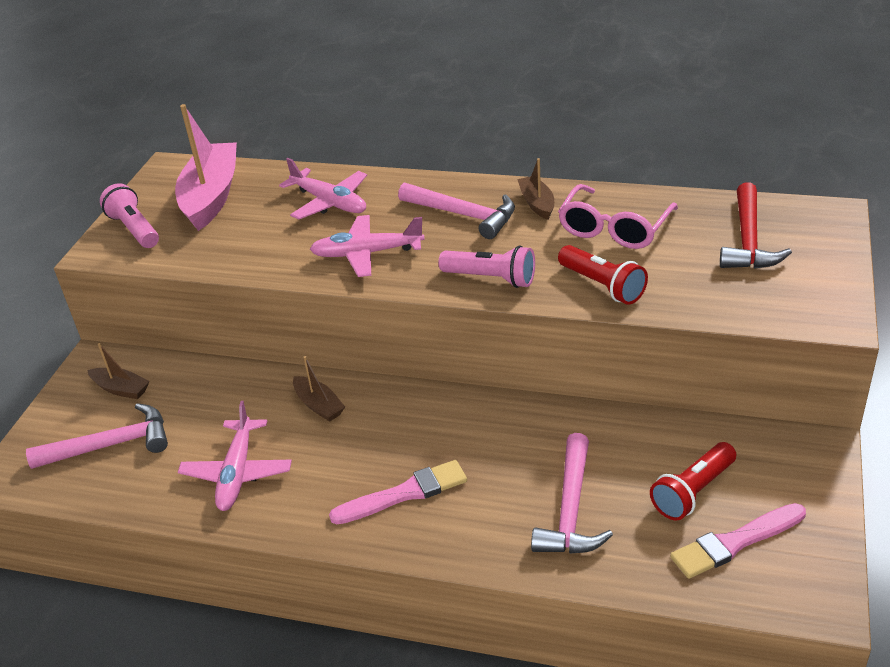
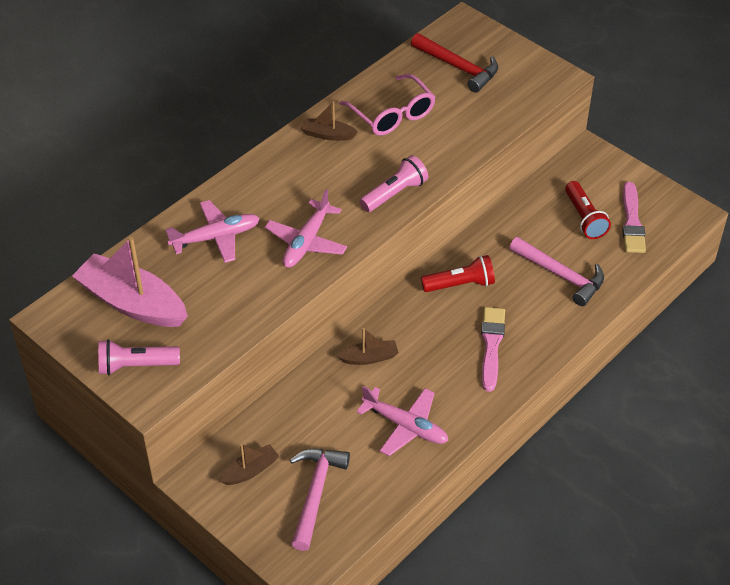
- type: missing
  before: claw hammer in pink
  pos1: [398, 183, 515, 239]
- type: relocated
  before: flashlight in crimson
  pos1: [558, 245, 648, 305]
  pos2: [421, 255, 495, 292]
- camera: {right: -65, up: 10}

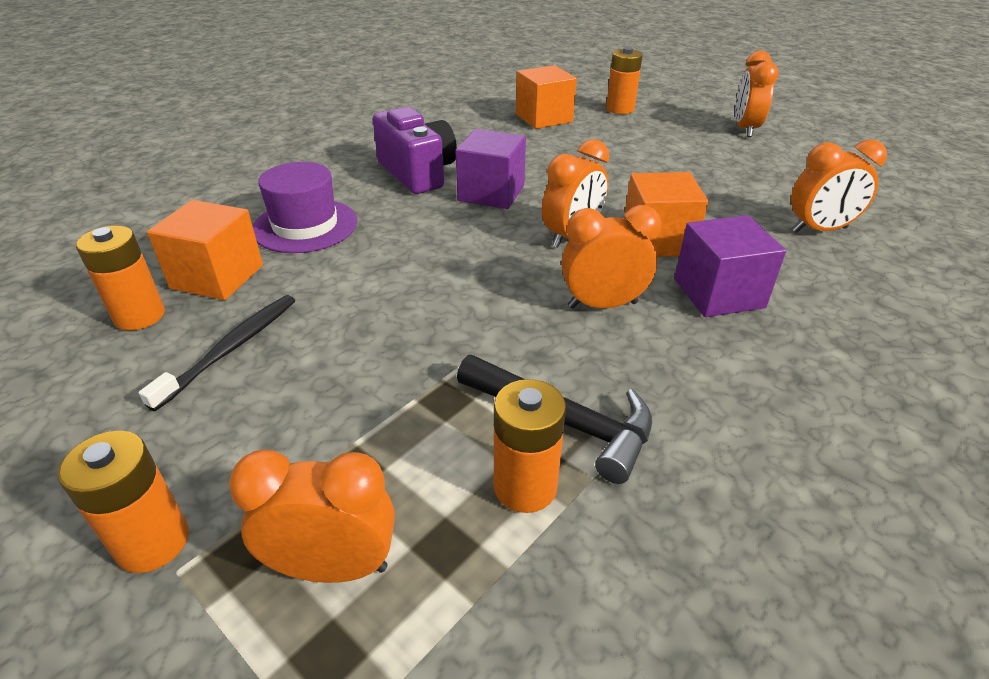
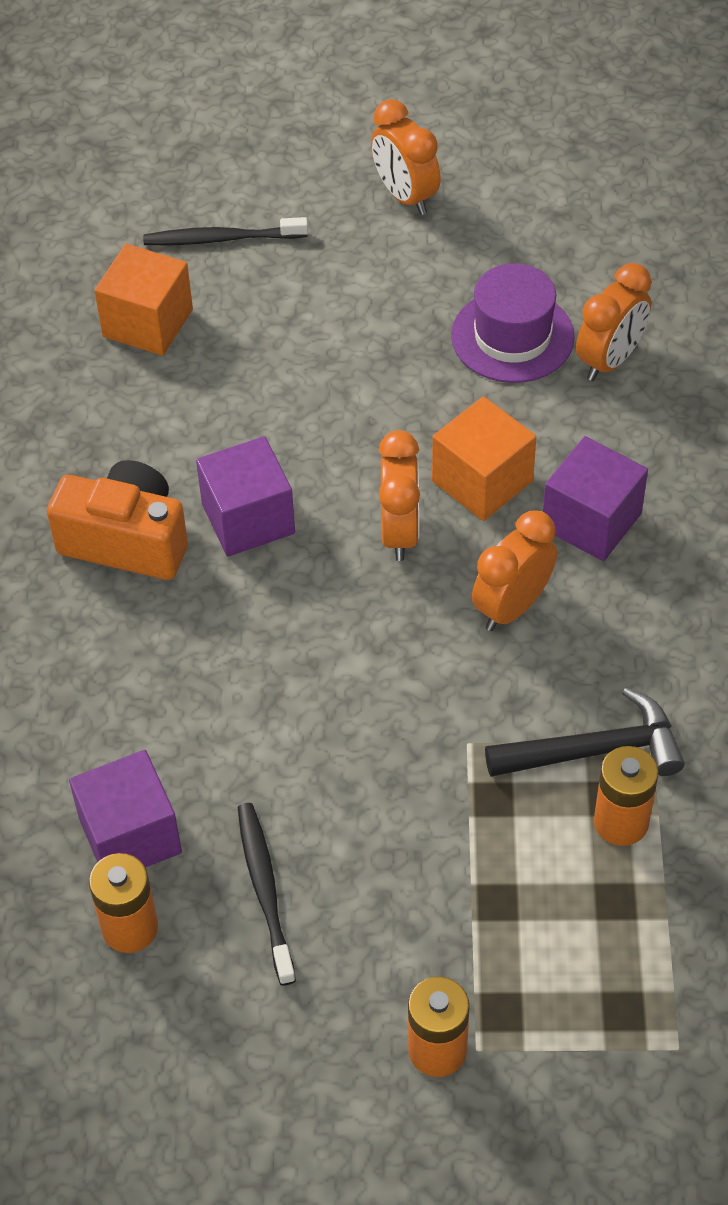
- type: exchanged
  before: battery in orange-coloured
  after: dental brush in jet-black
  pos1: [606, 47, 643, 114]
  pos2: [143, 217, 308, 246]
- type: colour
  before: compact camera in royal purple
  after: compact camera in orange-coloured
  pos1: [373, 107, 457, 194]
  pos2: [47, 460, 188, 580]
- type: relocated
  before: top hat in royal purple
  pos1: [253, 162, 357, 253]
  pos2: [451, 263, 575, 383]
- type: colour
  before: block in orange-coloured
  after: block in royal purple
  pos1: [147, 200, 263, 300]
  pos2: [69, 750, 182, 868]
- type: missing
  before: alarm clock in orange-coloured
  pos1: [229, 450, 395, 583]
- camera: {right: -40, up: 15}

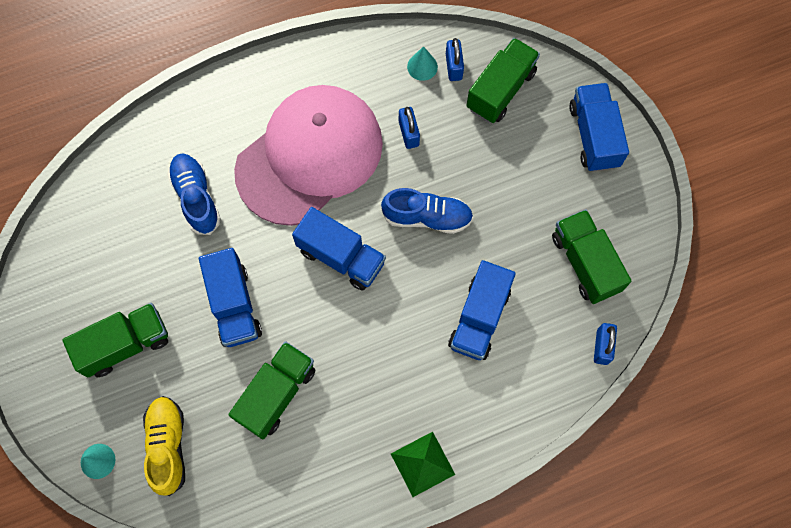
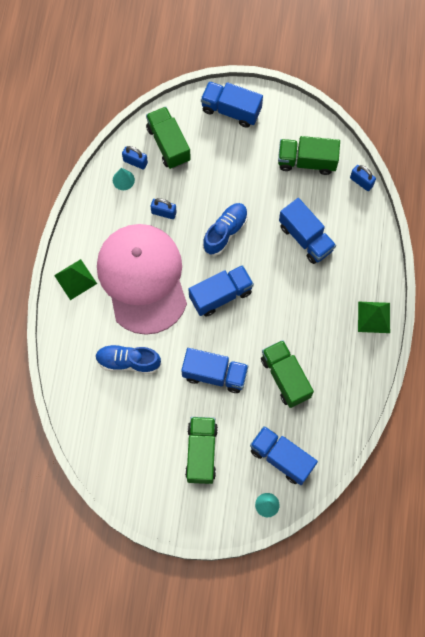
- type: exchanged
  before: lace-up shoe in yellow
  after: toy truck in royal blue
  pos1: [143, 396, 185, 496]
  pos2: [250, 426, 318, 485]
- type: appeared
  after: solid pyramid in green
  pos2: [54, 259, 97, 300]
- camera: {right: -60, up: 0}

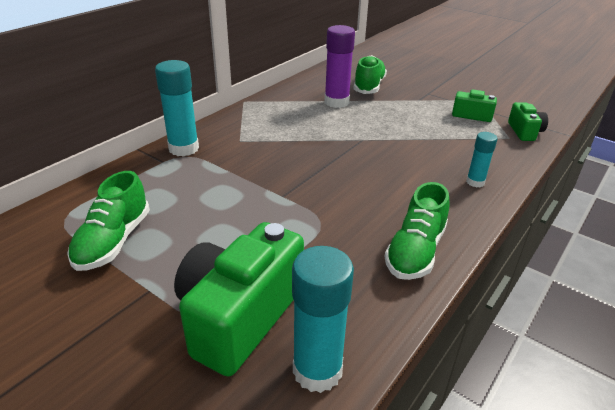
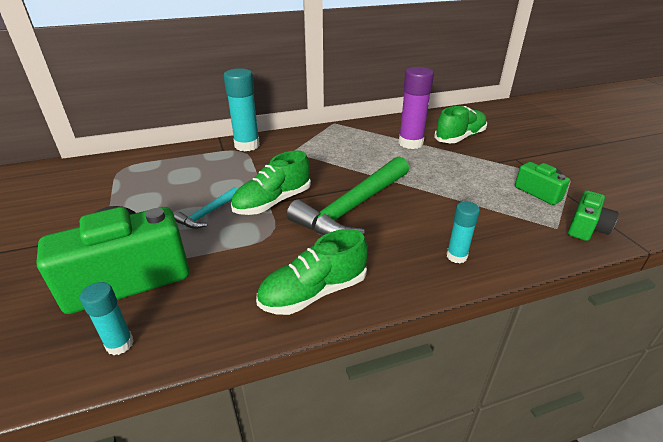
- type: relocated
  before: lace-up shoe in green
  pos1: [67, 171, 150, 271]
  pos2: [231, 150, 311, 215]
- type: size
  before: glue in teal
  pos1: [292, 246, 354, 393]
  pos2: [80, 282, 134, 355]
  scale: 0.56
- type: appeared
  after: claw hammer in green
  pos2: [287, 157, 409, 236]
- type: appeared
  after: claw hammer in teal
  pos2: [174, 187, 237, 229]
- camera: {right: 35, up: 0}

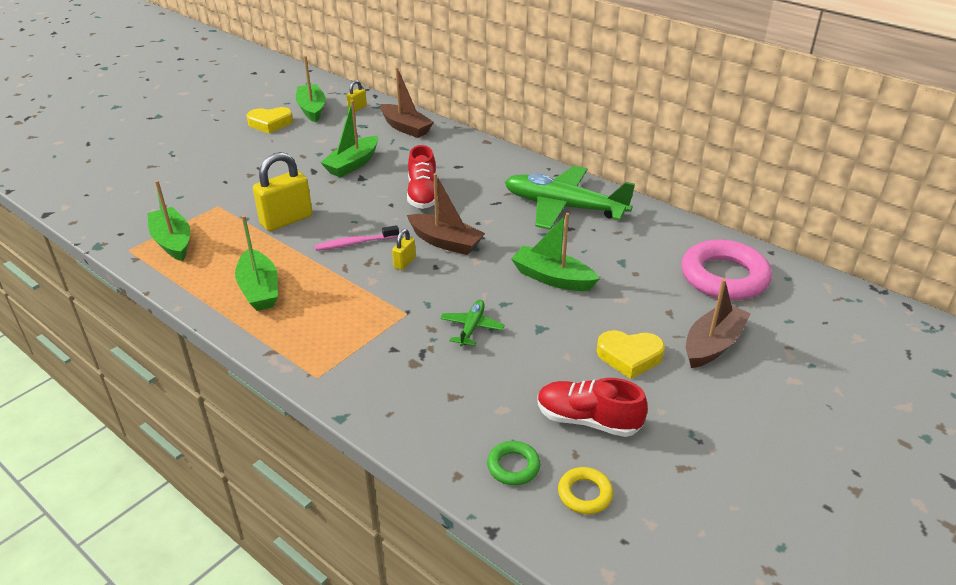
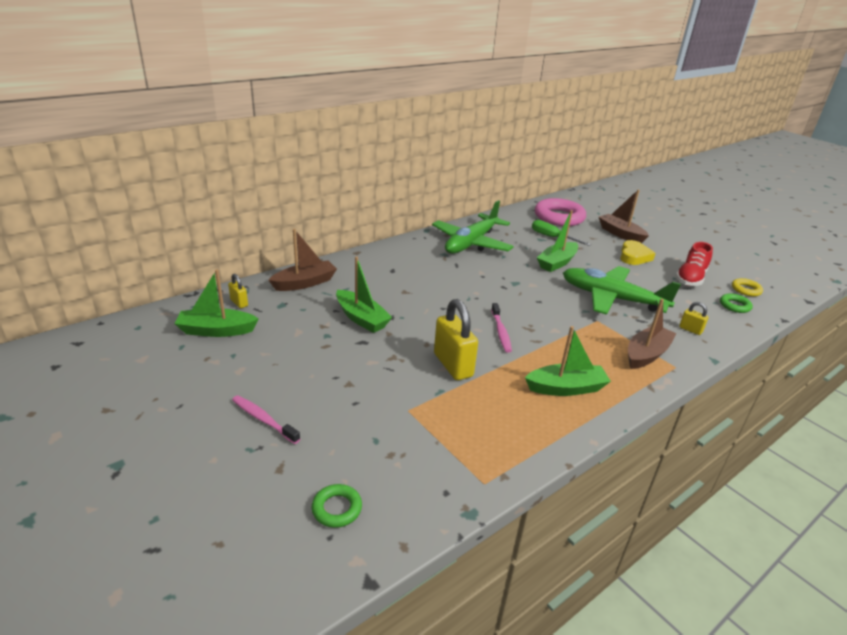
- type: missing
  before: love heart in yellow
  pos1: [247, 107, 293, 134]
- type: missing
  before: lace-up shoe in crimson
  pos1: [407, 145, 438, 209]
- type: relocated
  before: boat in dark brown
  pos1: [407, 173, 485, 255]
  pos2: [628, 299, 677, 369]
- type: missing
  before: boat in green
  pos1: [147, 180, 190, 261]
- type: relocated
  before: lock in yellow
  pos1: [392, 229, 416, 270]
  pos2: [679, 302, 708, 335]
- type: size
  before: toy plane in green
  pos1: [440, 300, 505, 347]
  pos2: [563, 266, 681, 315]
  scale: 2.25
- type: appeared
  after: screwdriver in green
  pos2: [532, 220, 591, 246]
- type: appeared
  after: dental brush in pink
  pos2: [232, 395, 300, 444]
- type: appeared
  after: torus in green
  pos2: [311, 484, 362, 528]
- camera: {right: -80, up: -5}

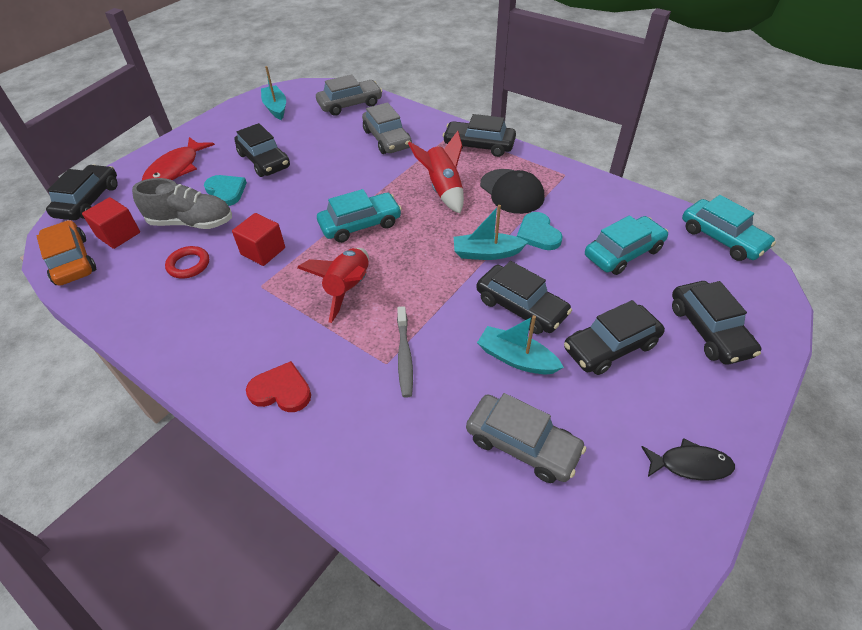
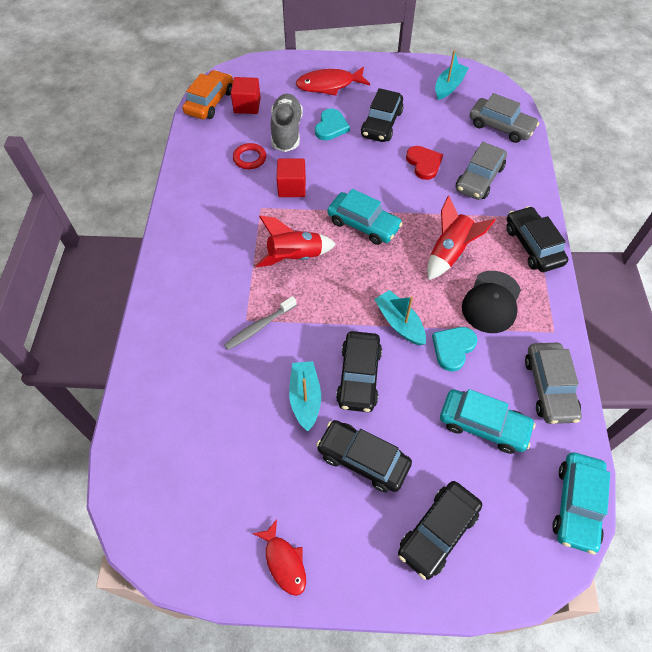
- type: missing
  before: car in jet-black
  pos1: [46, 165, 118, 220]
- type: spun
  before: lace-up shoe in ash-grey
  pos1: [132, 178, 232, 229]
  pos2: [271, 94, 303, 152]
  turn: -150
- type: relocated
  before: love heart in crimson
  pos1: [246, 361, 311, 412]
  pos2: [406, 146, 443, 180]
- type: relocated
  before: car in ash-grey
  pos1: [466, 393, 586, 483]
  pos2: [525, 343, 582, 424]
- type: colour
  before: fish figure in jet-black
  after: fish figure in crimson
  pos1: [641, 438, 735, 481]
  pos2: [253, 519, 306, 596]
- camera: {right: 55, up: 10}

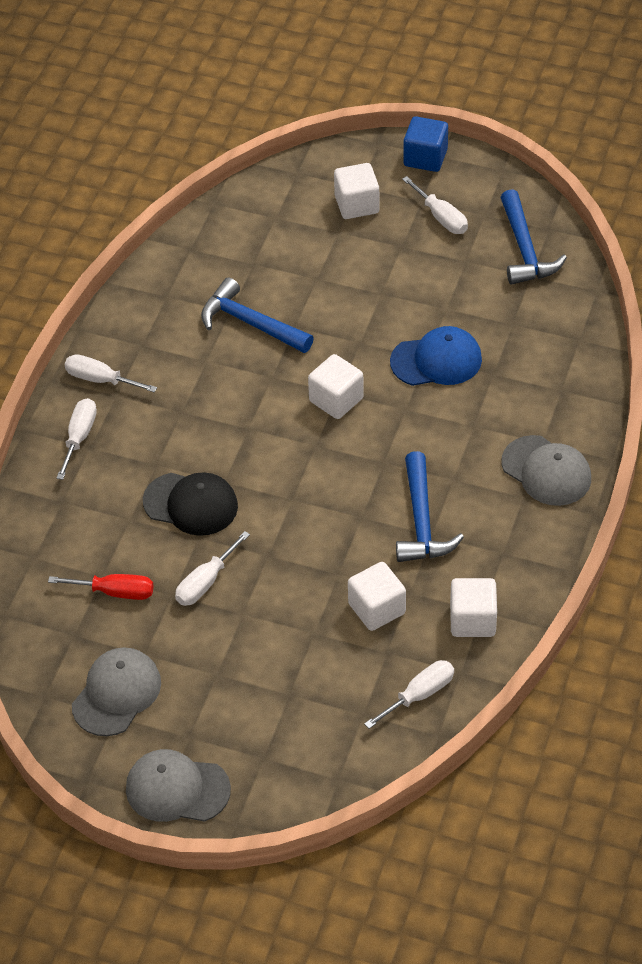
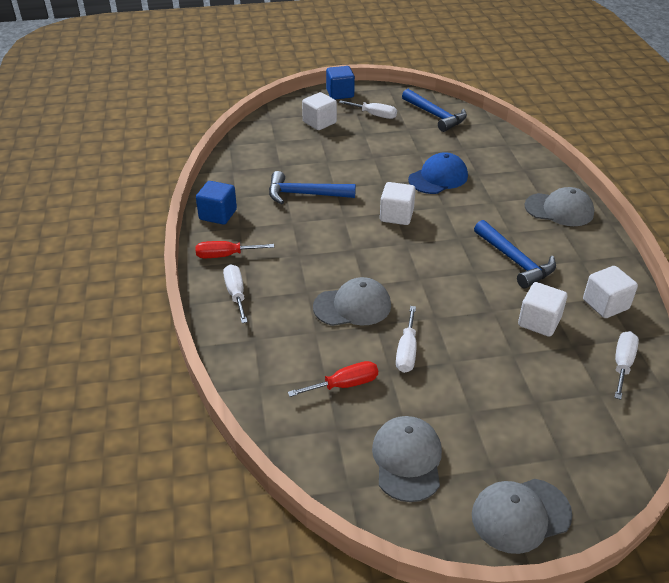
- type: colour
  before: screwdriver in snow-white
  after: screwdriver in crimson
  pos1: [65, 354, 157, 393]
  pos2: [195, 241, 274, 258]
- type: colour
  before: cap in jet-black
  after: cap in ash-grey
  pos1: [143, 472, 238, 536]
  pos2: [313, 277, 391, 326]
- type: appeared
  after: block in royal blue
  pos2: [196, 181, 237, 225]
- camera: {right: -30, up: -10}

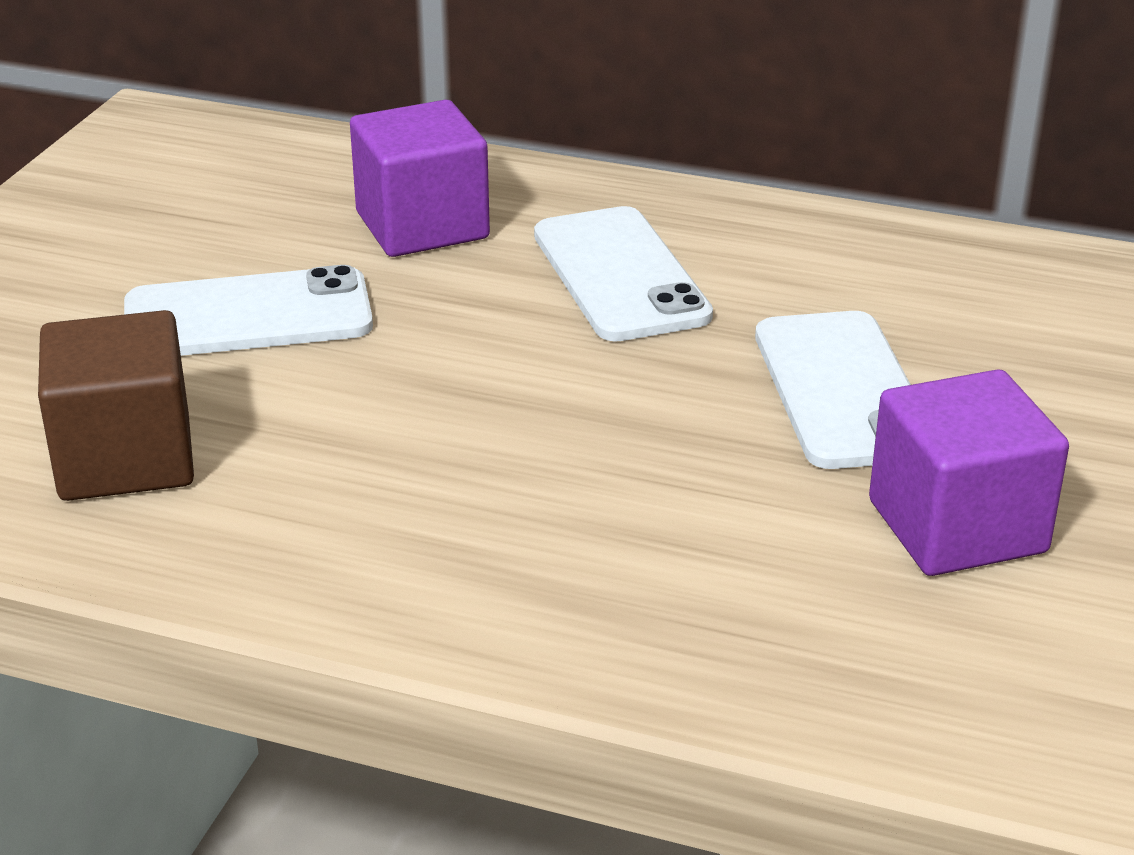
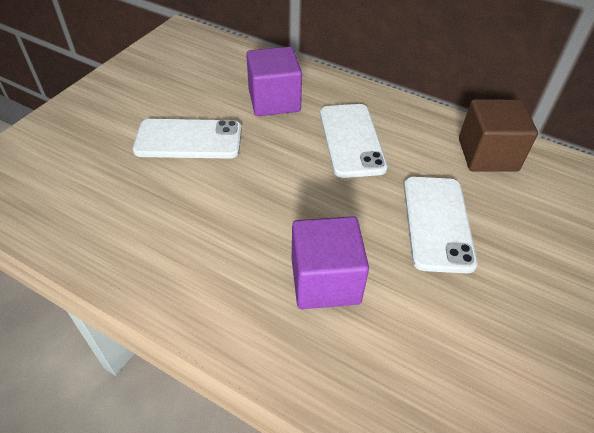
- type: relocated
  before: block in dark brown
  pos1: [38, 310, 194, 501]
  pos2: [459, 99, 538, 172]
- type: relocated
  before: block in royal purple
  pos1: [869, 369, 1069, 576]
  pos2: [292, 216, 369, 309]
- camera: {right: 10, up: 15}

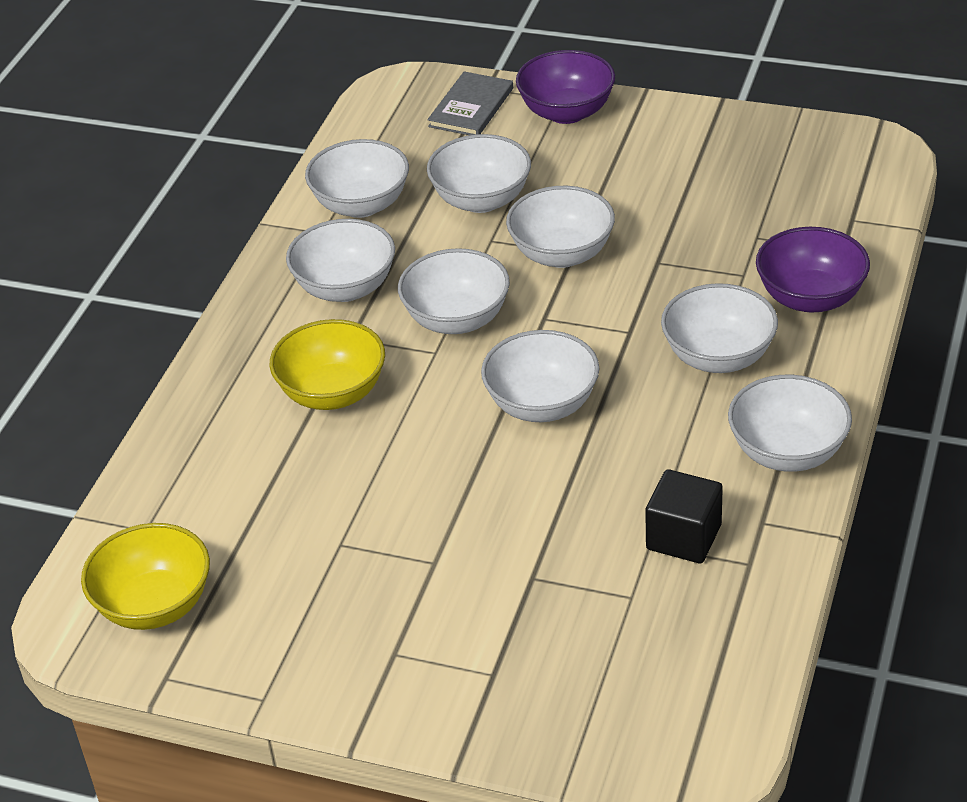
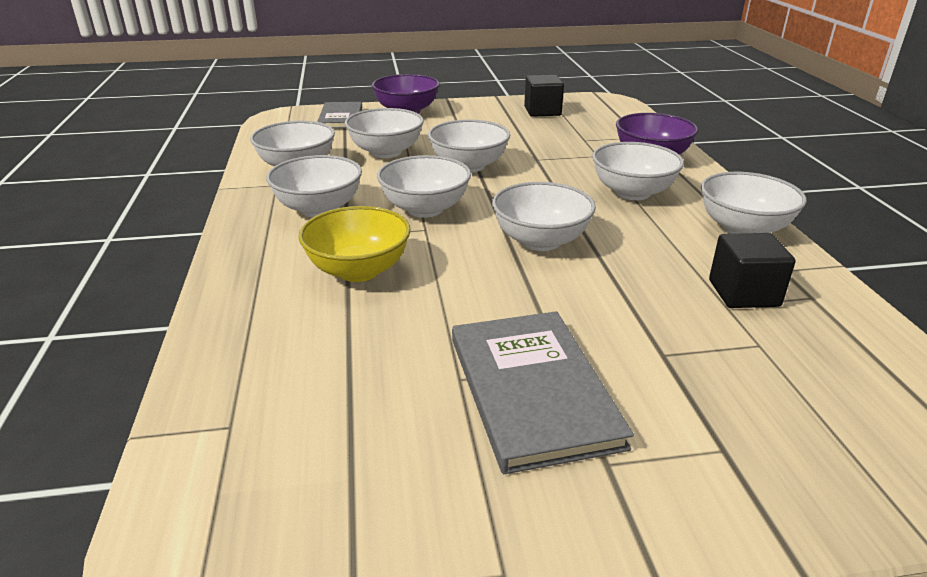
- type: missing
  before: bowl in yellow
  pos1: [81, 523, 210, 630]
- type: appeared
  after: block in jet-black
  pos2: [524, 75, 564, 117]
- type: appeared
  after: book in ash-grey
  pos2: [452, 311, 634, 474]
- camera: {right: -30, up: -10}

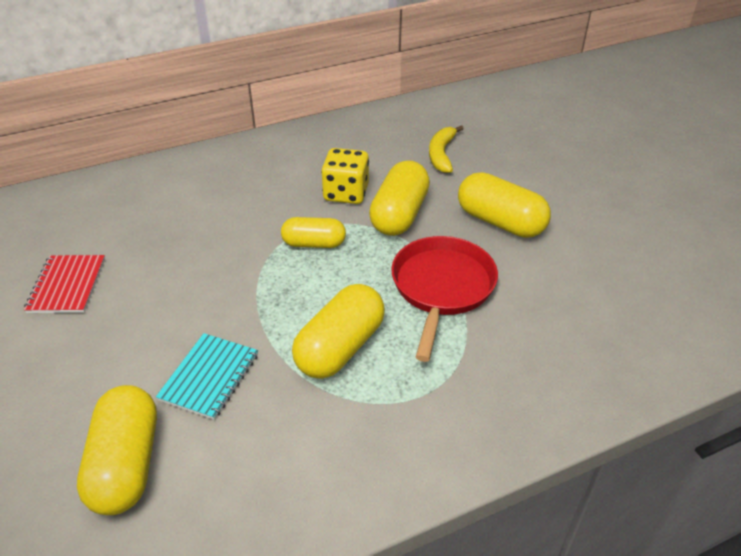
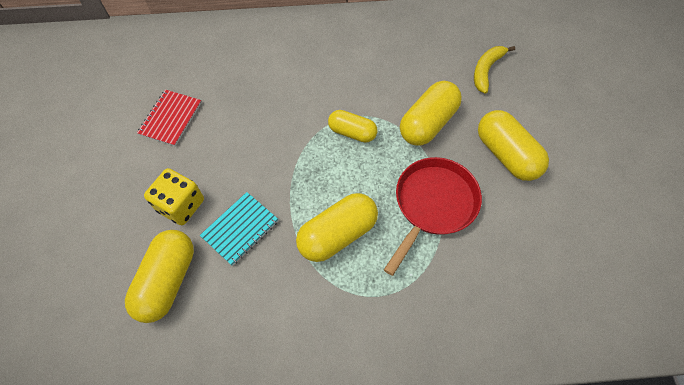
- type: relocated
  before: die in yellow
  pos1: [321, 148, 369, 204]
  pos2: [144, 168, 204, 225]
- camera: {right: 20, up: 20}

